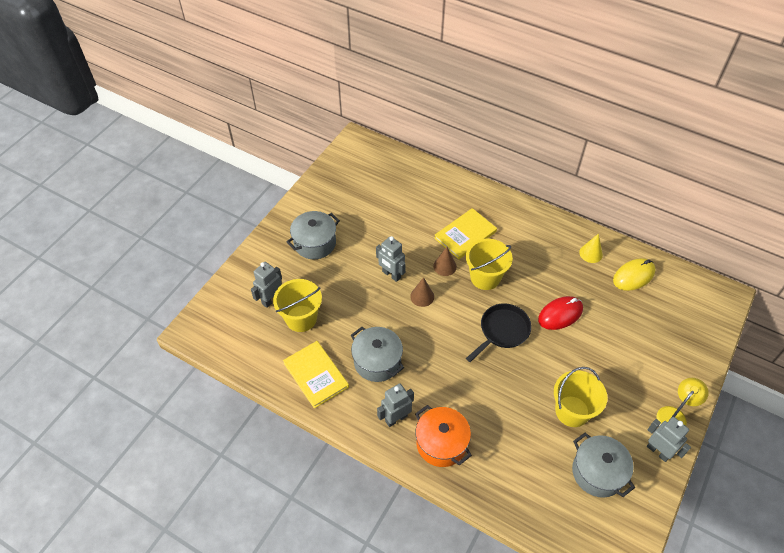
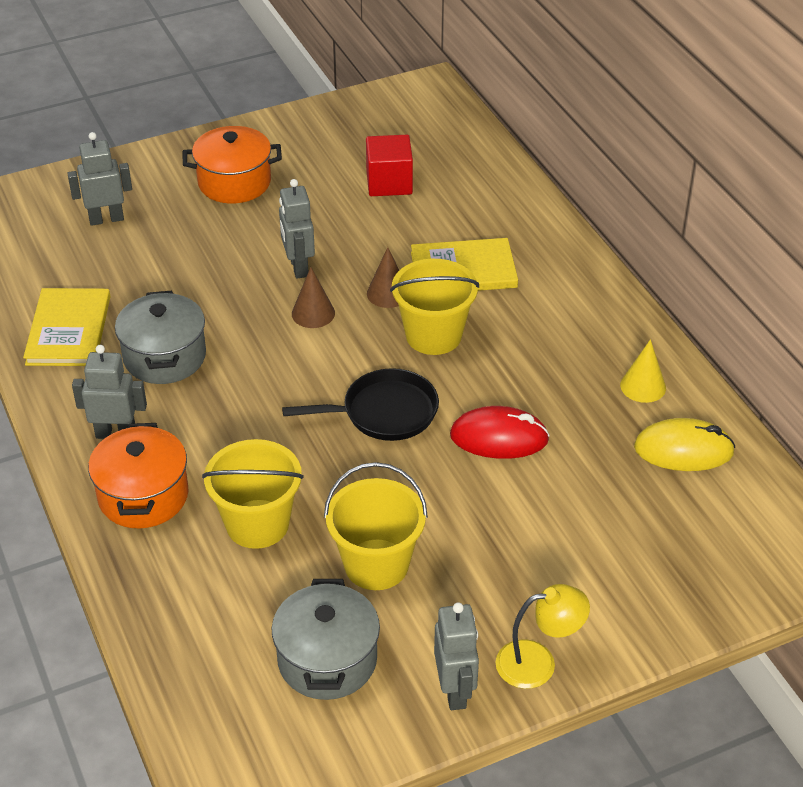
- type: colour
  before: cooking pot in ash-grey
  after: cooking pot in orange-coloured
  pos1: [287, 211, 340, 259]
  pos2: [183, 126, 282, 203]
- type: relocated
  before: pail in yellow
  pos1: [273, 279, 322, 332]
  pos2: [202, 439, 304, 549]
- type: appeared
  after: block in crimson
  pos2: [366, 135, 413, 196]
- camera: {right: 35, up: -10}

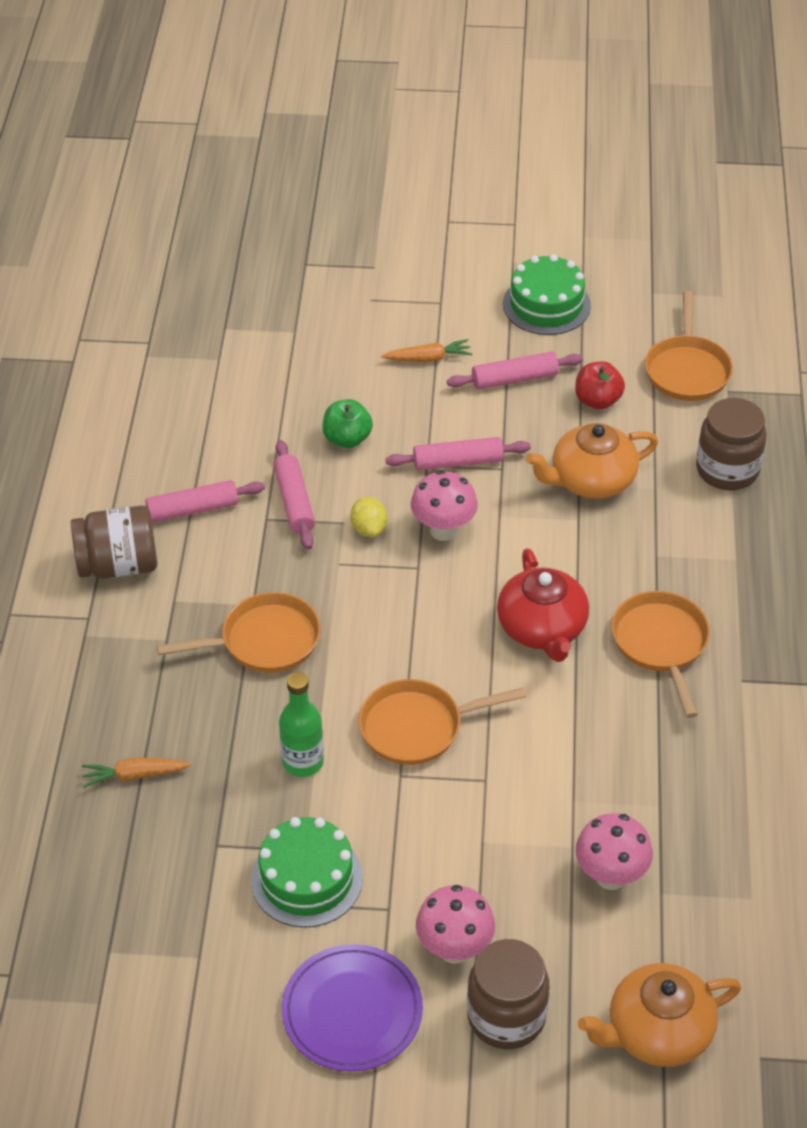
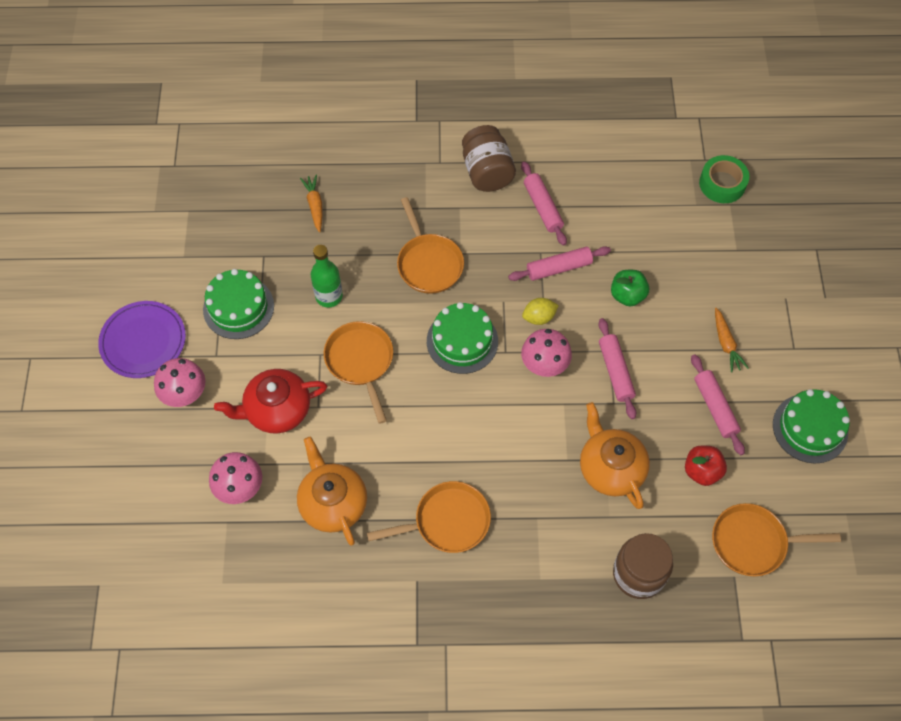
- type: relocated
  before: tea pot in crimson
  pos1: [497, 548, 589, 662]
  pos2: [214, 369, 327, 434]
- type: missing
  before: jar in dark brown
  pos1: [467, 939, 549, 1049]
- type: relocated
  before: tea pot in orange-coloured
  pos1: [578, 963, 741, 1067]
  pos2: [297, 436, 367, 546]
- type: appeared
  after: sticky tape in green
  pos2: [699, 155, 749, 203]
- type: appeared
  after: cake in green
  pos2: [427, 302, 498, 374]
- camera: {right: 85, up: 15}

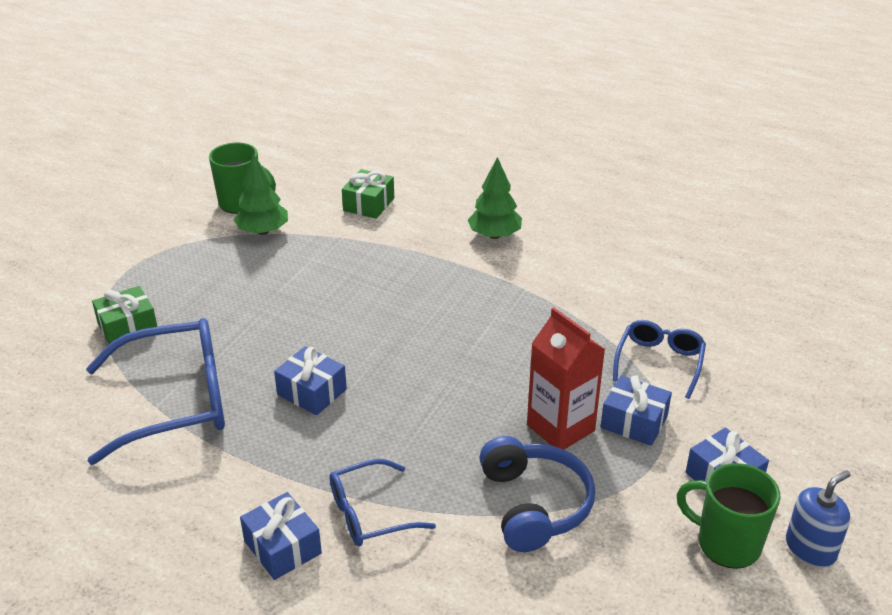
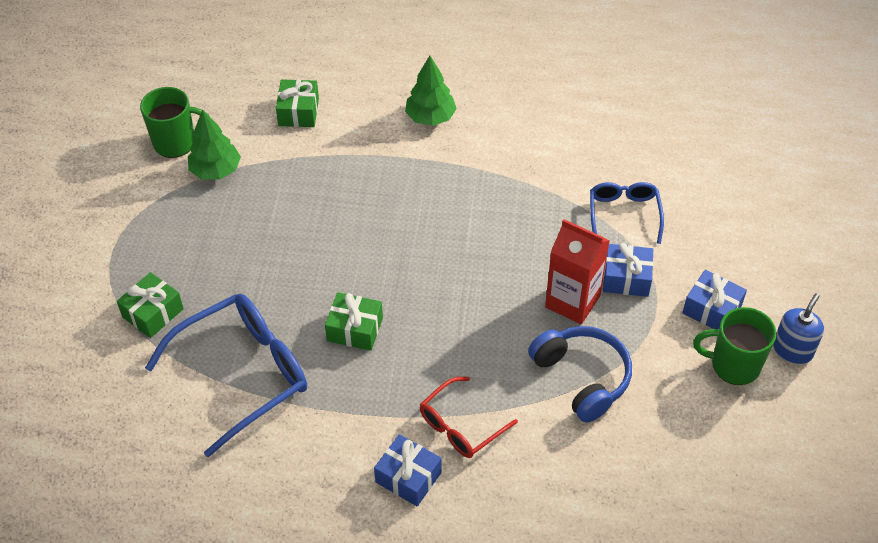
- type: colour
  before: present in royal blue
  after: present in green
  pos1: [274, 346, 347, 415]
  pos2: [325, 292, 383, 351]
- type: colour
  before: eyeglasses in royal blue
  after: eyeglasses in crimson
  pos1: [330, 459, 436, 546]
  pos2: [420, 377, 518, 458]
- camera: {right: -20, up: 15}

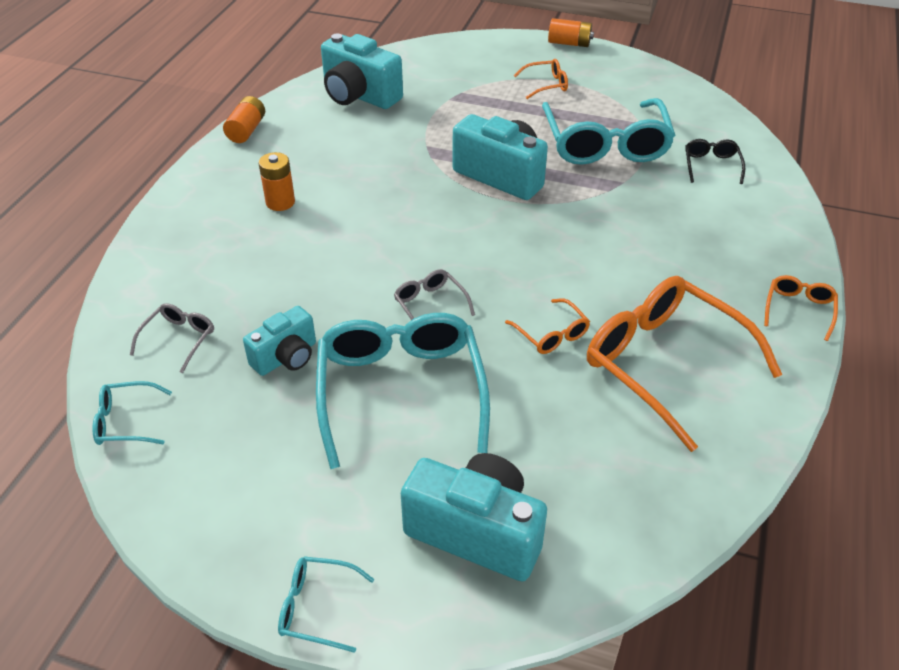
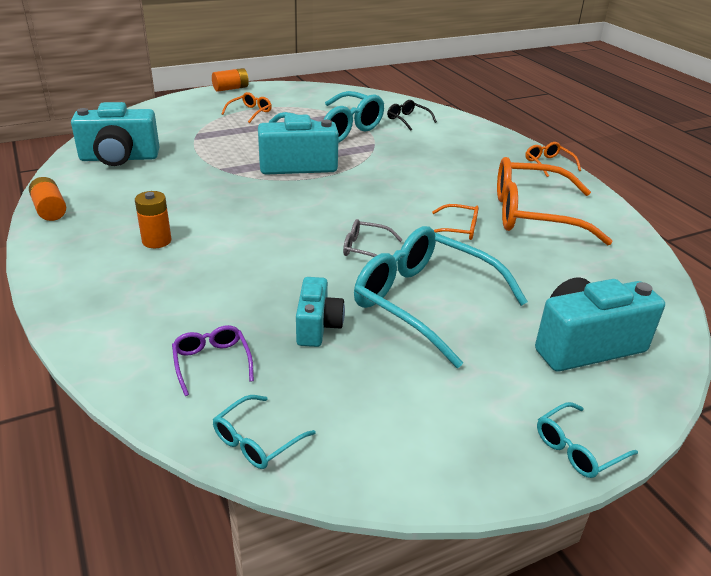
- type: colour
  before: eyeglasses in ash-grey
  after: eyeglasses in royal purple
  pos1: [130, 303, 214, 374]
  pos2: [172, 325, 254, 396]
- camera: {right: -45, up: -10}

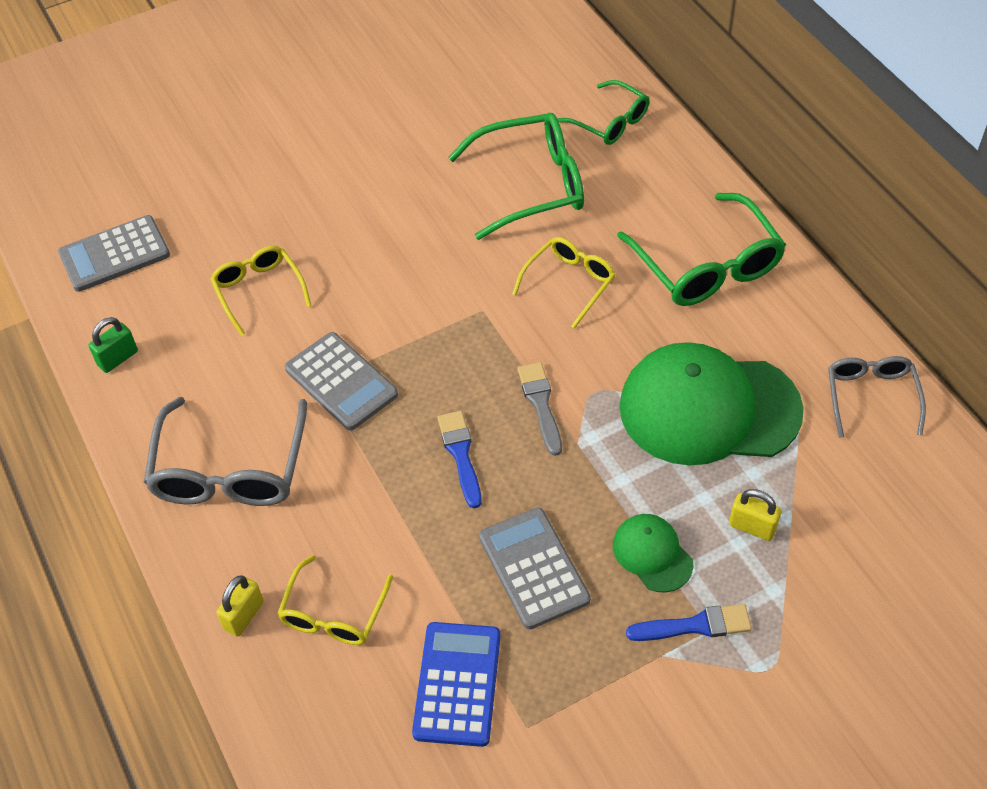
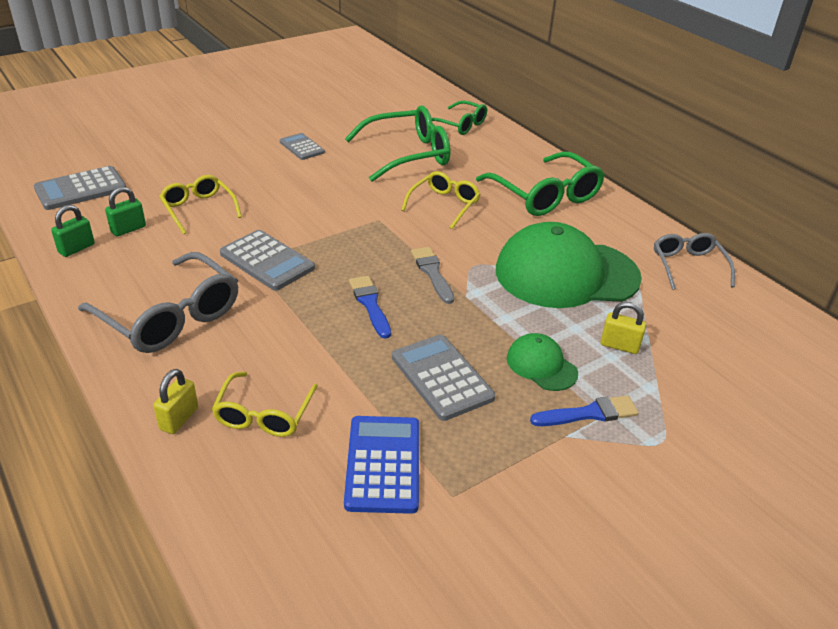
- type: spun
  before: eyeglasses in ash-grey
  pos1: [144, 397, 307, 506]
  pos2: [78, 252, 238, 353]
  turn: -45
- type: appeared
  after: adding machine in ash-grey
  pos2: [280, 133, 325, 160]
- type: appeared
  after: lock in green
  pos2: [105, 187, 146, 236]
- camera: {right: -10, up: -15}

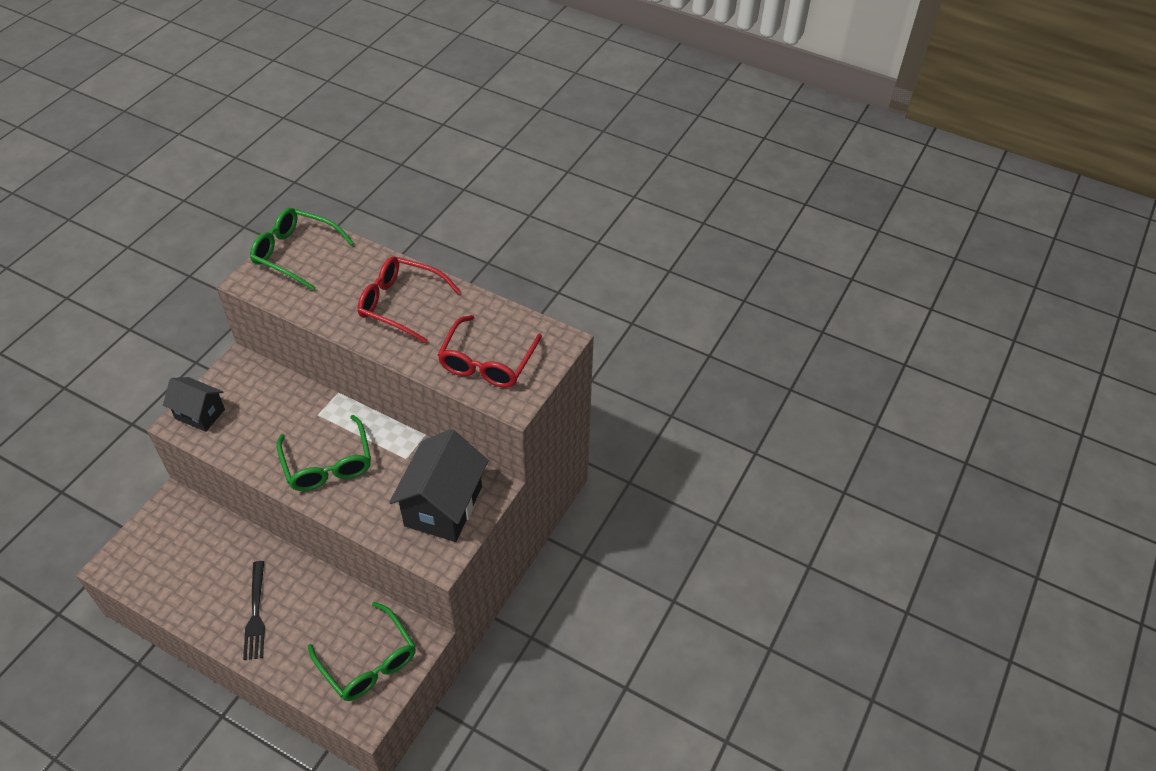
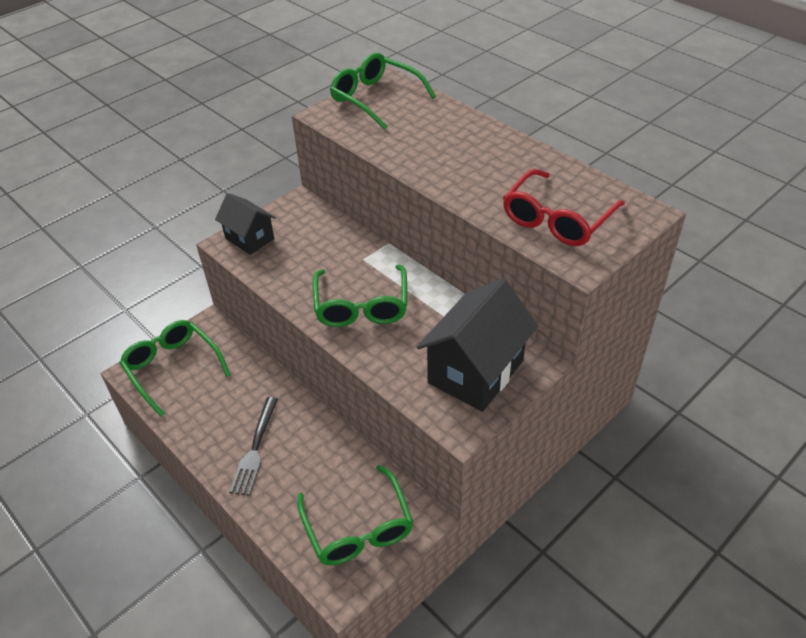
- type: missing
  before: eyeglasses in crimson
  pos1: [358, 256, 460, 344]
- type: appeared
  after: eyeglasses in green
  pos2: [119, 320, 231, 417]
- camera: {right: 20, up: -5}

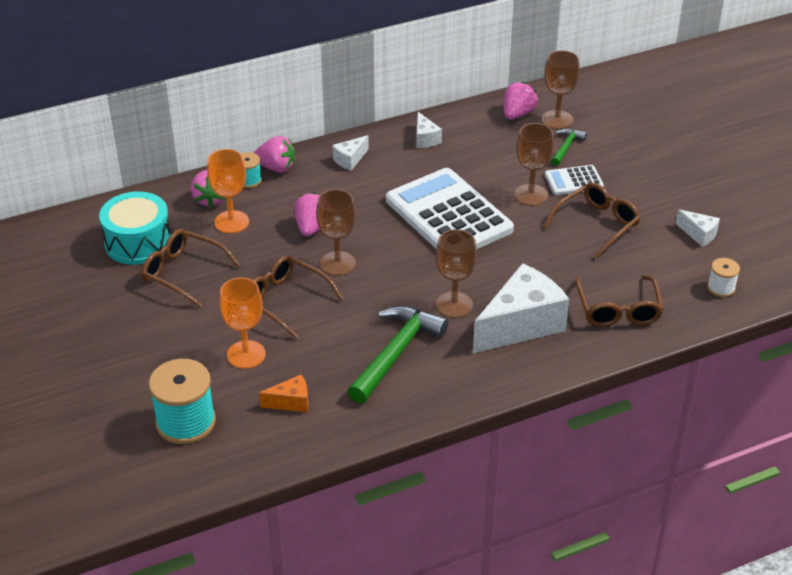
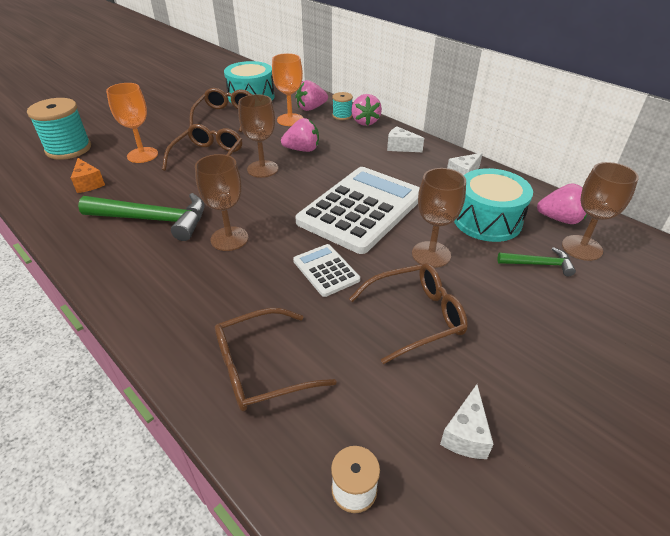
- type: relocated
  before: adding machine in snow-white
  pos1: [545, 165, 604, 195]
  pos2: [293, 244, 360, 297]
- type: spun
  before: eyeglasses in dark brown
  pos1: [544, 182, 641, 259]
  pos2: [349, 263, 468, 364]
  turn: -45
- type: missing
  before: cheese in snow-white
  pos1: [473, 263, 569, 353]
- type: appeared
  after: toy drum in teal
  pos2: [454, 168, 533, 242]
- camera: {right: 70, up: 0}

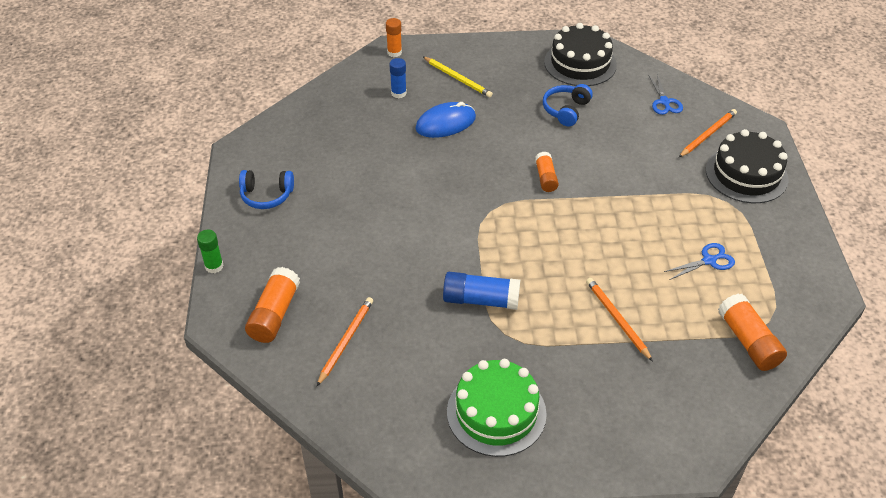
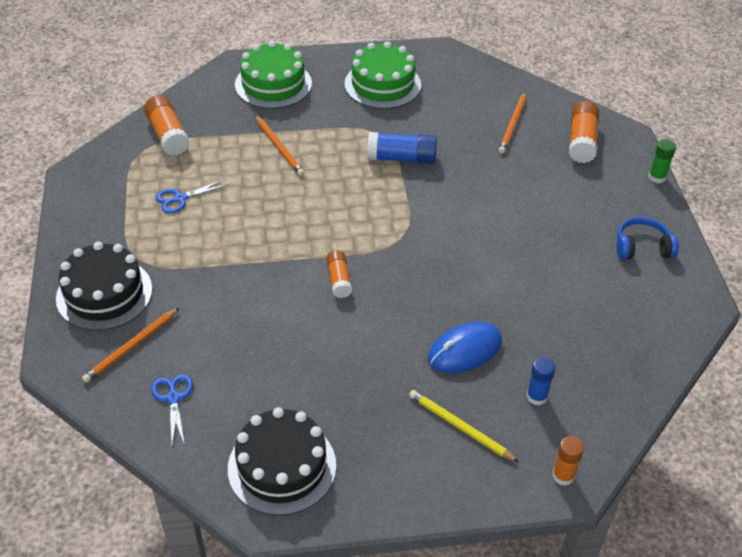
- type: missing
  before: headphones in royal blue
  pos1: [543, 84, 593, 127]
- type: appeared
  after: cake in green
  pos2: [235, 41, 312, 109]
- camera: {right: 175, up: 0}

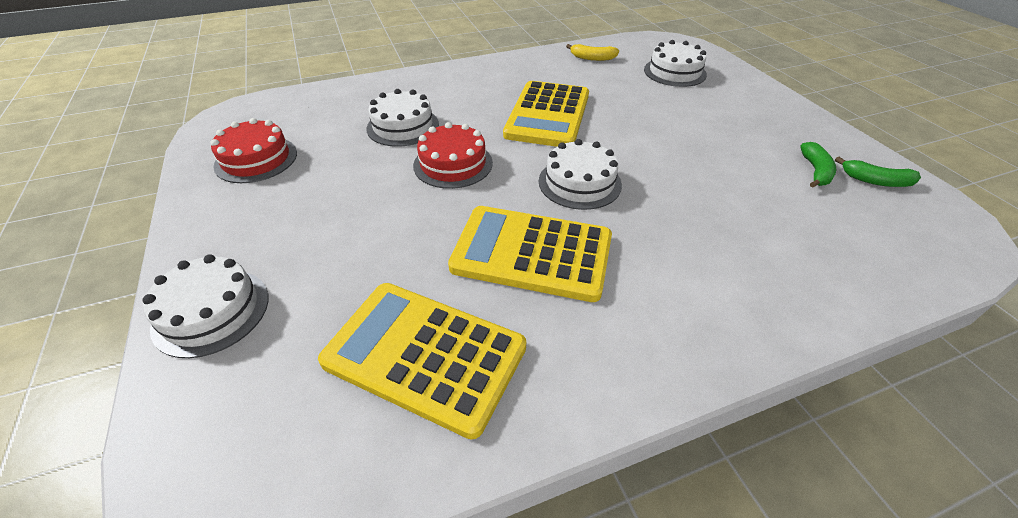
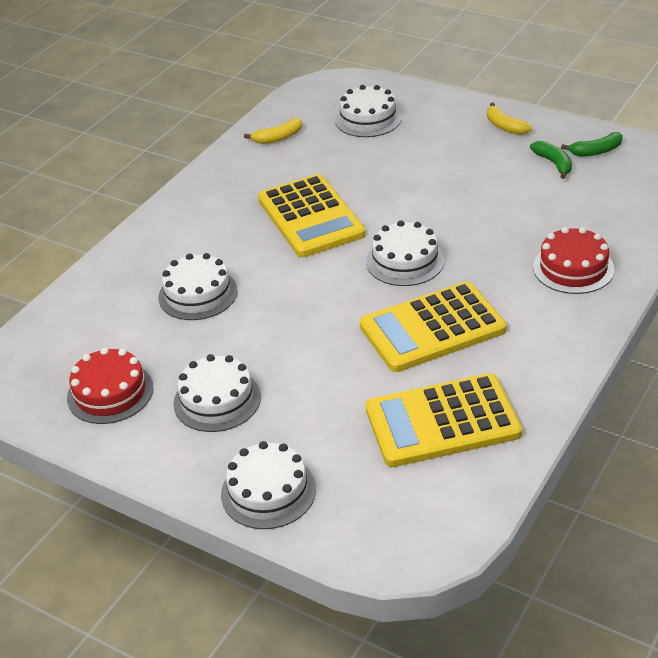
- type: relocated
  before: cake in crimson
  pos1: [413, 122, 493, 189]
  pos2: [533, 227, 614, 294]
- type: appeared
  after: banana in yellow
  pos2: [487, 103, 532, 135]
- type: appeared
  after: cake in snow-white
  pos2: [173, 354, 261, 432]
- camera: {right: -35, up: -5}

